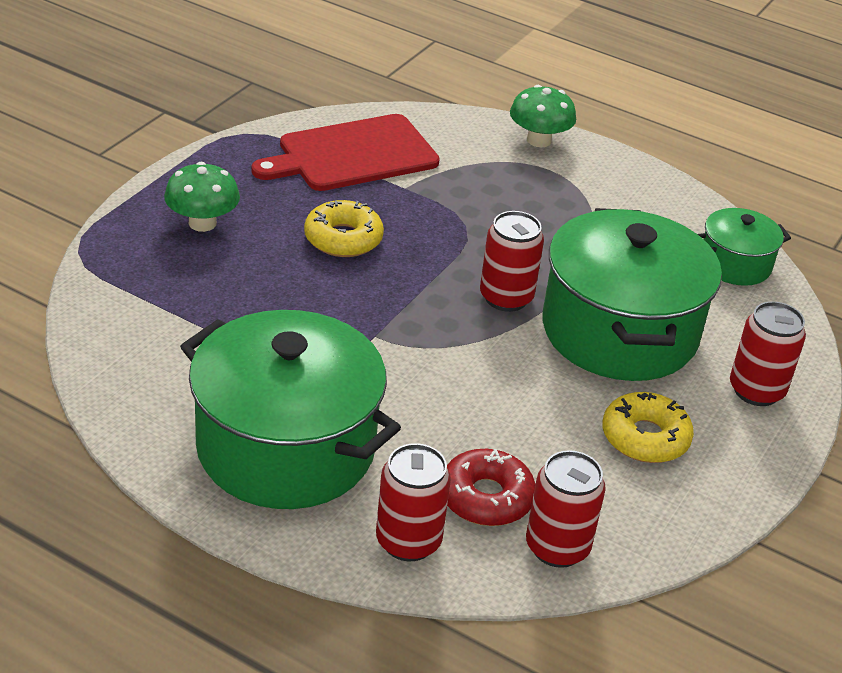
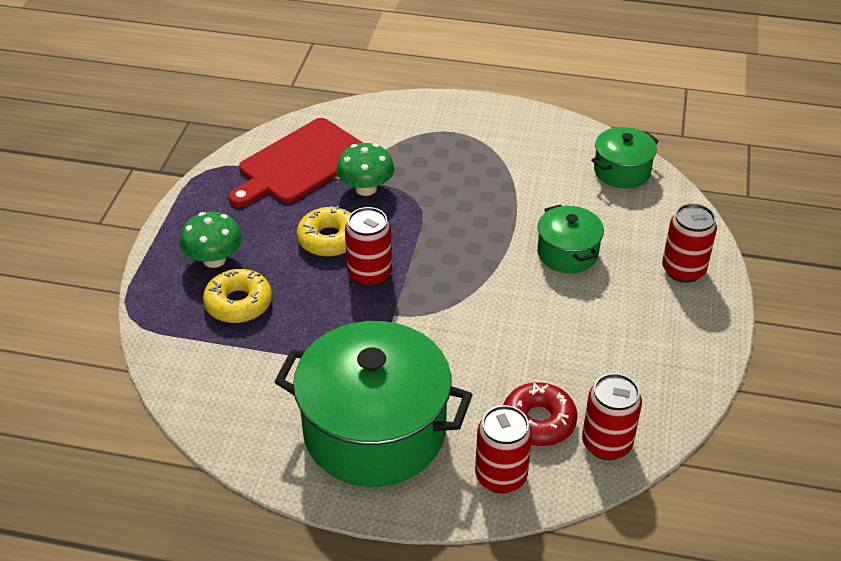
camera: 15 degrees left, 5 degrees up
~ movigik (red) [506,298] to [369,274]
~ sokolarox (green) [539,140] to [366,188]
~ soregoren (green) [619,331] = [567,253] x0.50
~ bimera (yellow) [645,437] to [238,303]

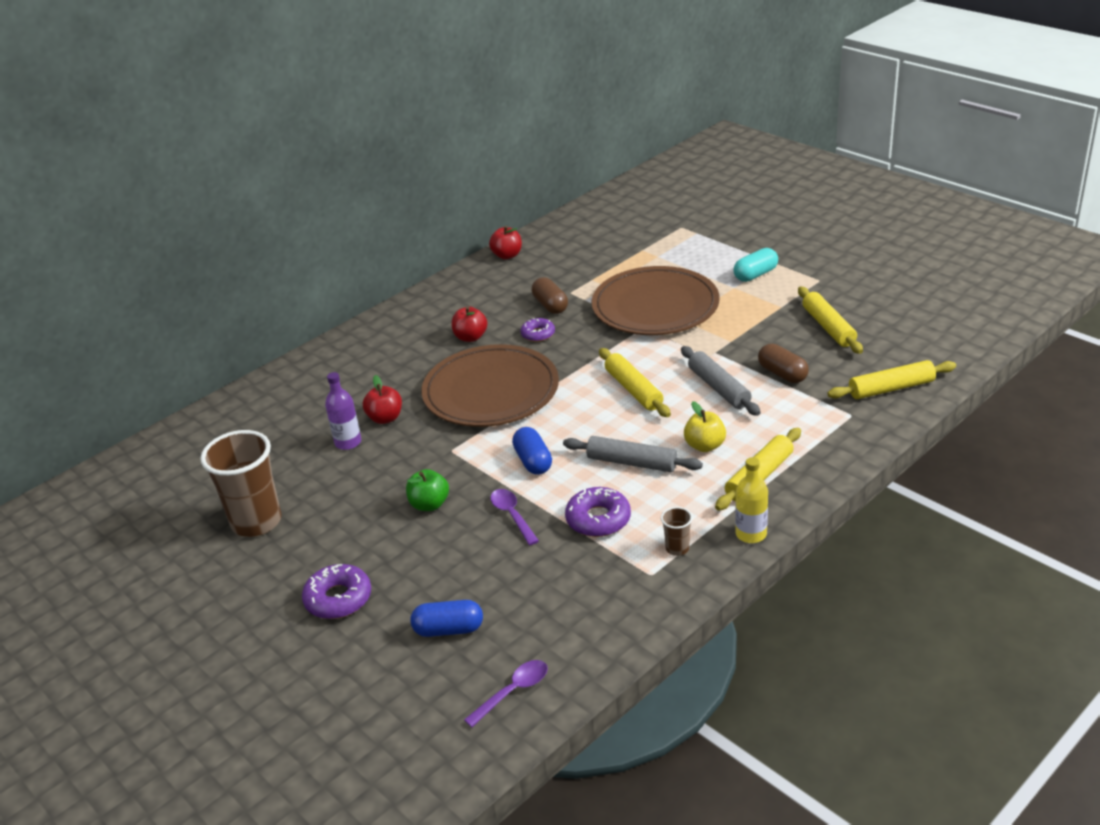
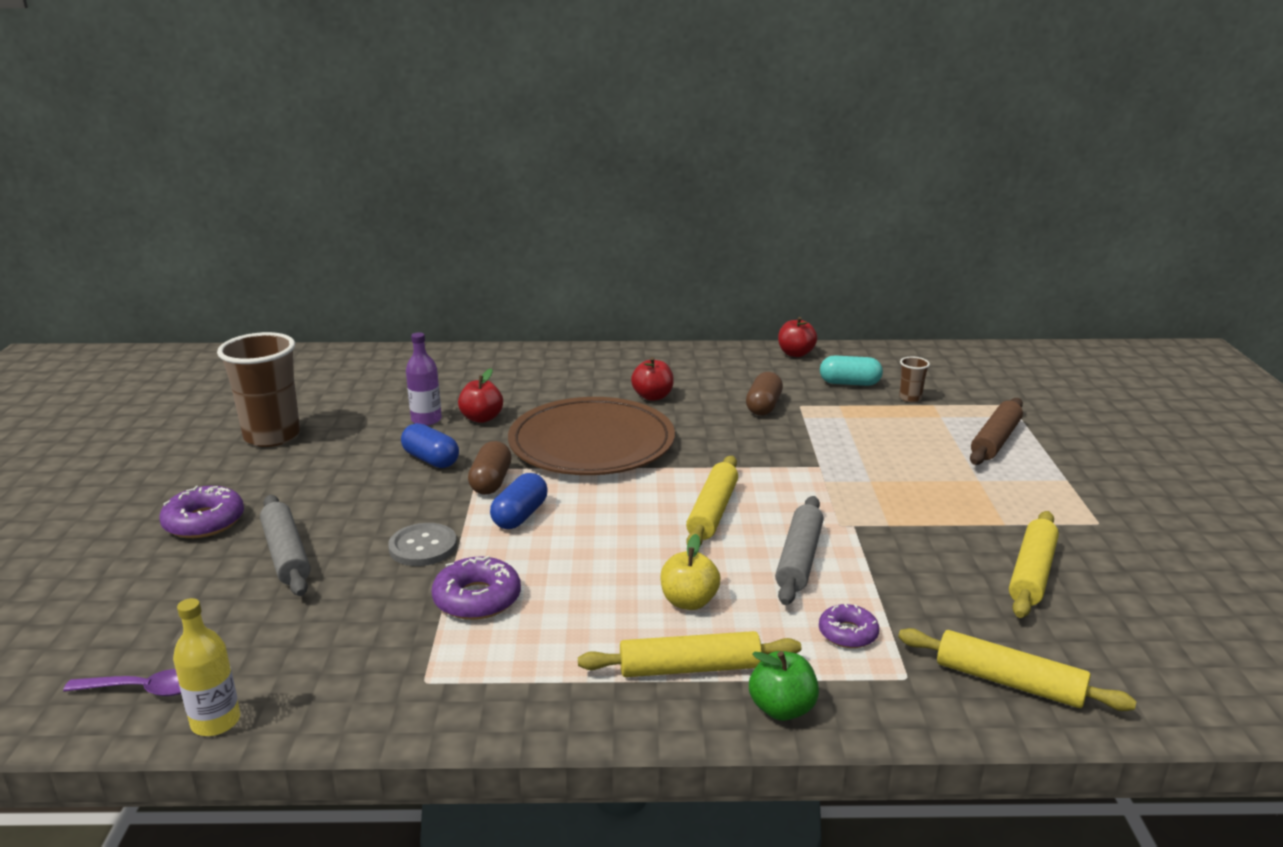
camera: 40 degrees right, 10 degrees down
~ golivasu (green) [429,504] to [782,709]
~ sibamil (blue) [448,629] to [431,460]
~ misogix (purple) [512,515] to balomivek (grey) [423,547]
~ bimera (purple) [538,334] to [848,633]
~ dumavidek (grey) [632,462] to [287,554]
- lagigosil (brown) [655,307]
~ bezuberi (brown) [677,548] to [910,398]
~ sibamil (turquoise) [755,275] to [849,383]
~ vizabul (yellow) [751,534] to [216,722]
~ sibamil (brown) [782,374] to [491,482]
+ dumavidek (brown) [995,440]

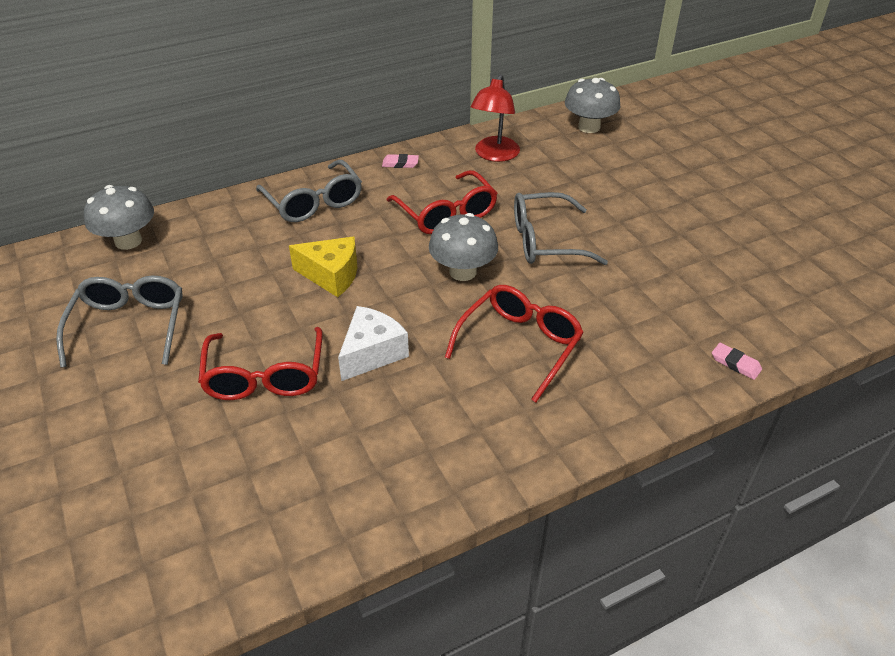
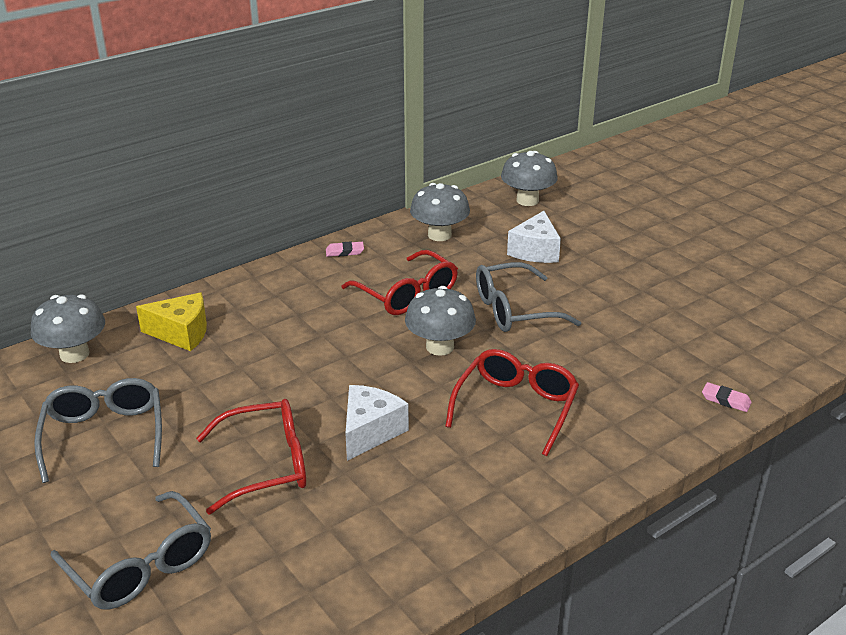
camera: 10 degrees left, 10 degrees down
~ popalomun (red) [265,376] = [266,465] 90 degrees counterclockwise
~ popalomun (grey) [313,202] to [140,565]
~ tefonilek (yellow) [331,275] to [181,333]
~ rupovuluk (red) [494,155] to sokolarox (grey) [439,235]
+ tefonilek (white) [535,251]

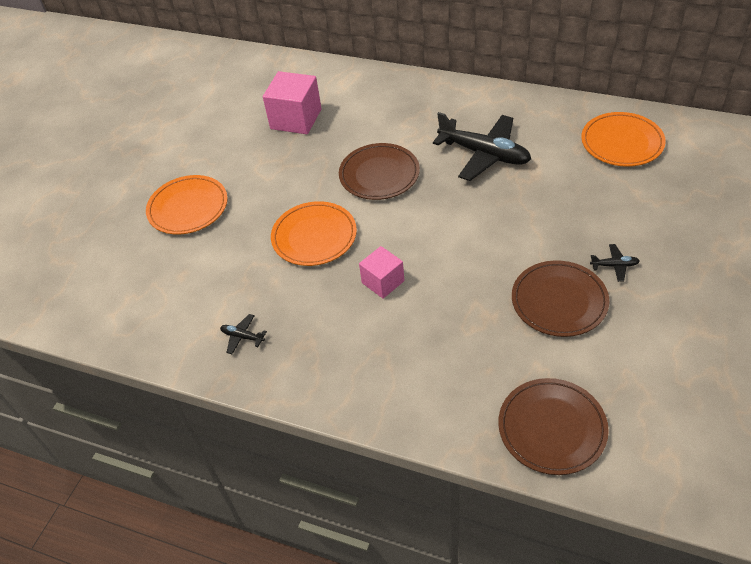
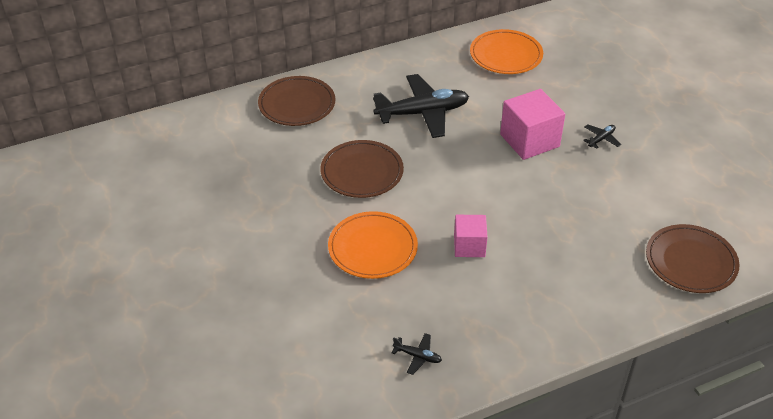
camera: 50 degrees left, 5 degrees down
- lagigosil (orange) [188,208]
~ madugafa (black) [242,337] = [417,356] 135 degrees counterclockwise
~ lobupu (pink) [296,119] to [529,140]
~ lagigosil (brown) [559,301] to [297,104]

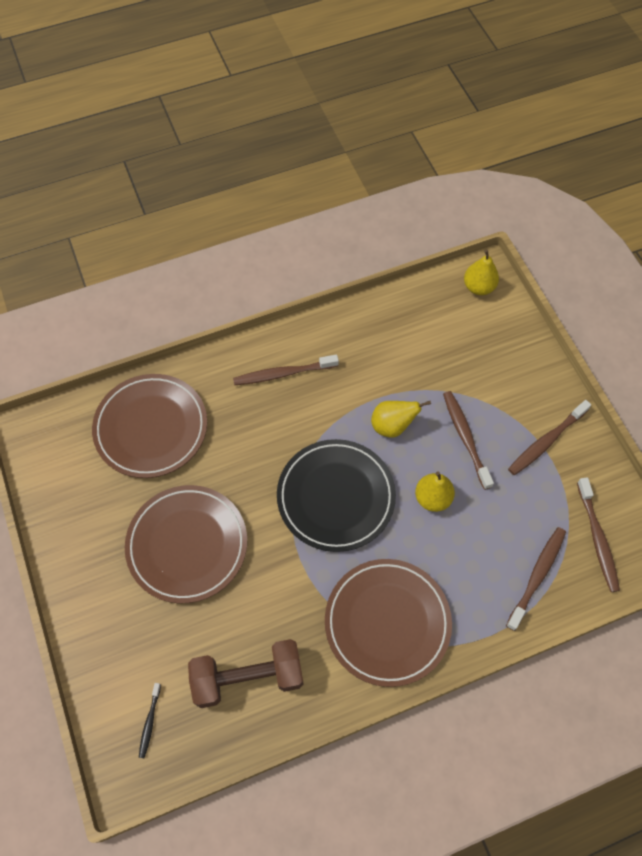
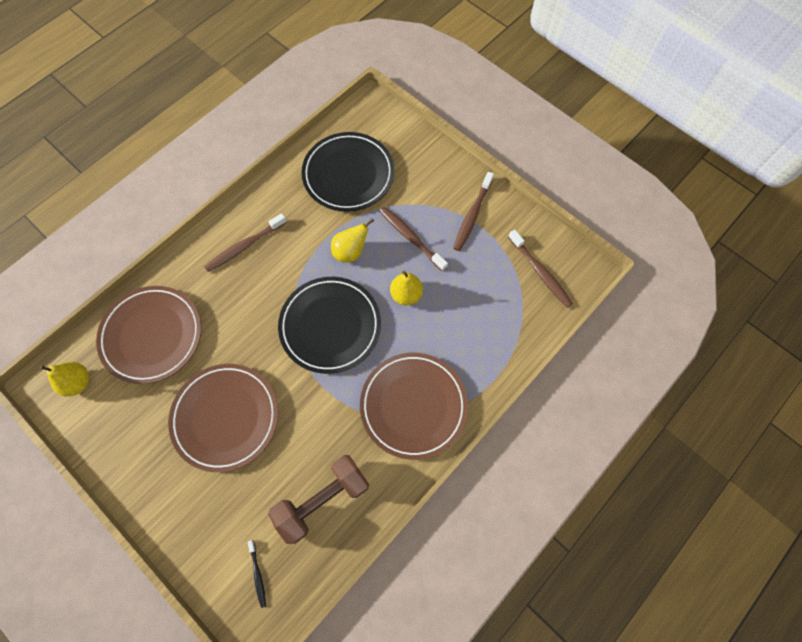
camera: 25 degrees left, 5 degrees up
~ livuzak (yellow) [478,287] to [78,382]
- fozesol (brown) [537,576]
+ lagigosil (black) [348,174]

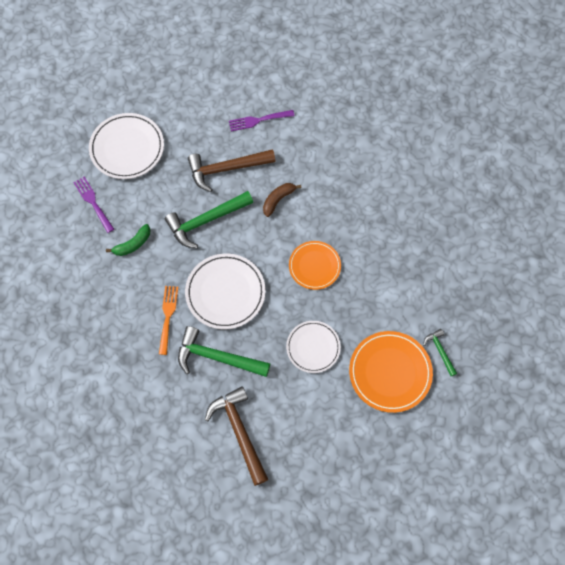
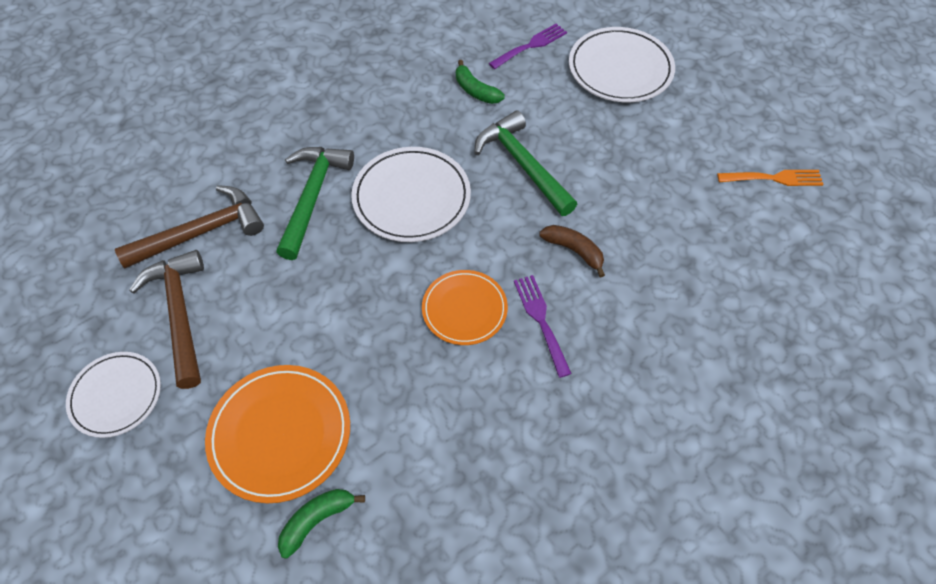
camera: 85 degrees right, 10 degrees down
~ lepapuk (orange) [167,316] to [774,178]
~ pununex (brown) [226,169] to [180,313]
~ lepapuk (purple) [258,120] to [541,320]
~ lagigosil (white) [313,347] to [116,395]
~ pununex (green) [440,351] to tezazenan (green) [317,520]

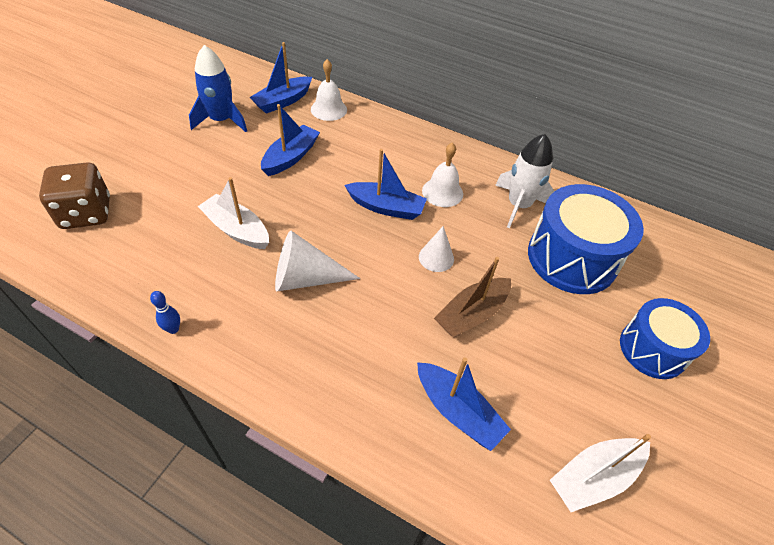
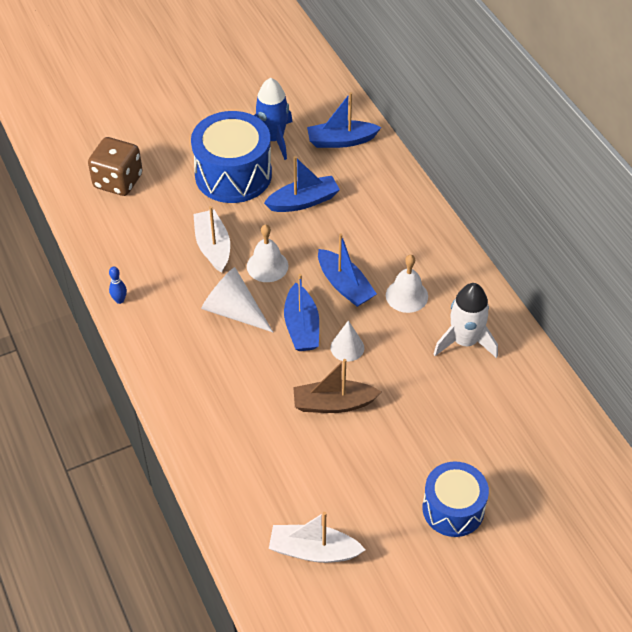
camera: 40 degrees right, 0 degrees up
~ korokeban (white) [329,109] to [267,266]
~ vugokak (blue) [457,411] to [301,327]
~ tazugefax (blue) [572,258] to [233,175]

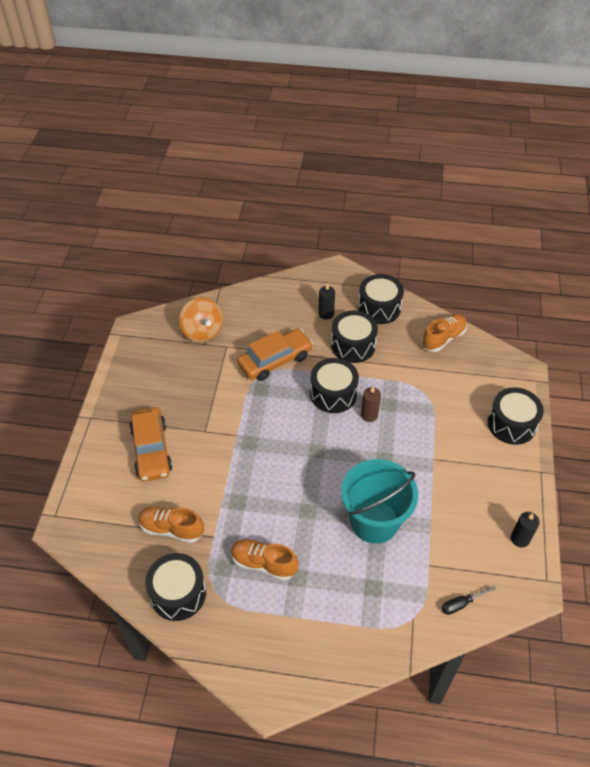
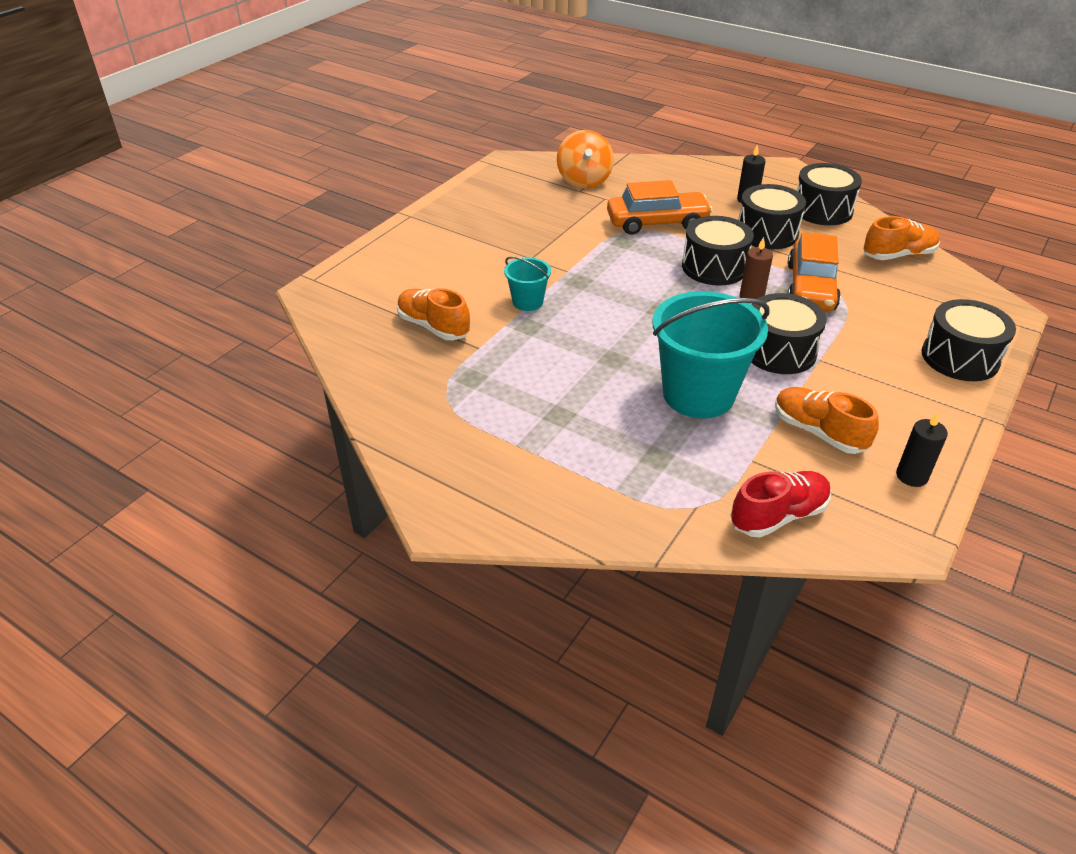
camera: 25 degrees right, 10 degrees down
~ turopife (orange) [151,450] to [810,287]
~ tazugefax (black) [178,593] to [779,351]
~ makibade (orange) [263,563] to [818,432]
~ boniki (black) [461,604] to makibade (red) [778,515]
+ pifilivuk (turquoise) [527,302]

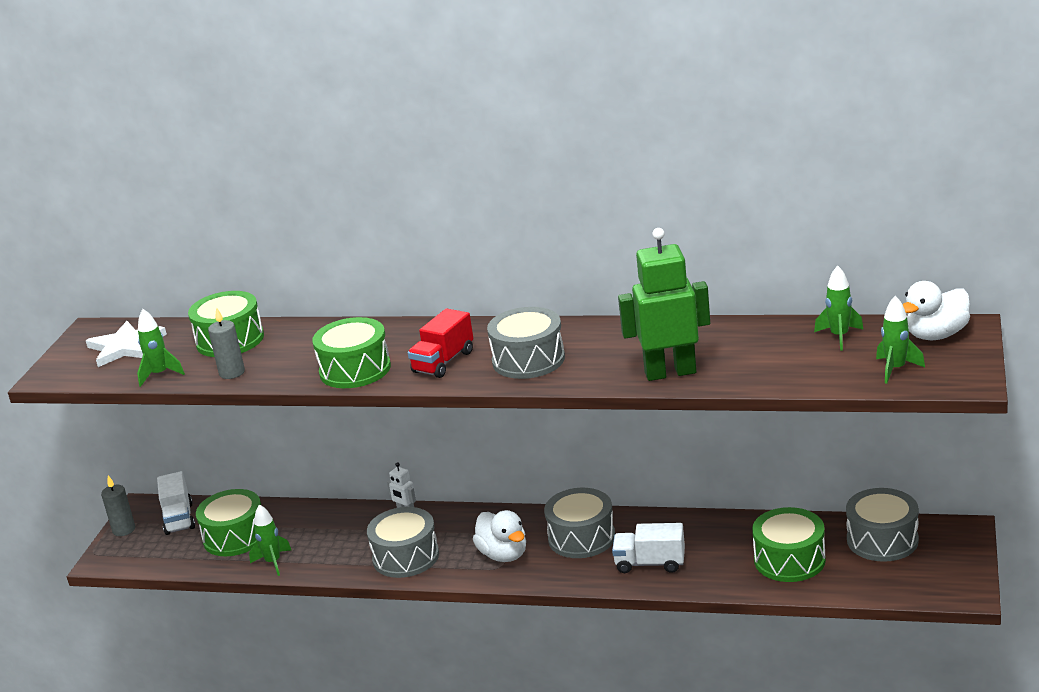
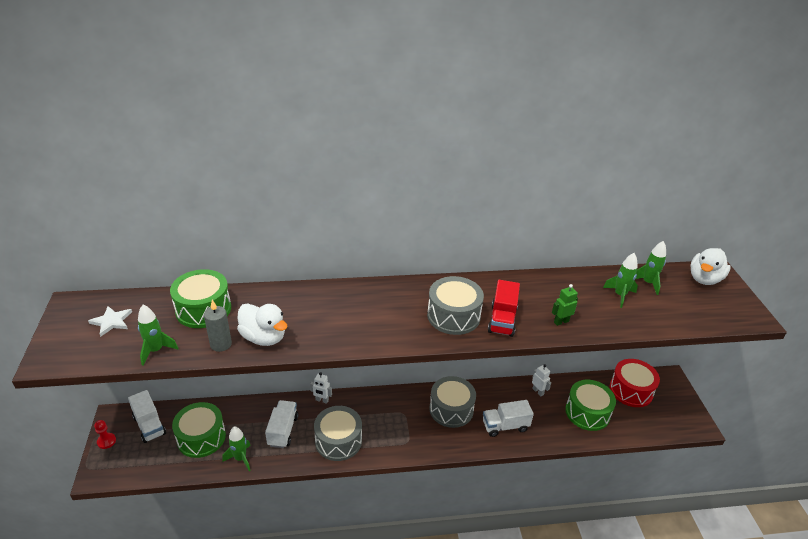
camera: 25 degrees left, 10 degrees up
~ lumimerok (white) [126,347] = [111,321] x0.63
~ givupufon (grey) [124,530] to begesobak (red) [106,441]
- tazugefax (green) [355,369]
~ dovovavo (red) [443,362] to [502,320]
~ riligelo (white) [503,555] to [264,337]
~ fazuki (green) [670,372] = [561,321] x0.44
~ tazugefax (grey) [882,540] to tazugefax (red) [631,390]
~ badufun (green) [895,369] to [619,295]
+ dovovavo (white) [283,430]
+ fazuki (white) [538,391]

